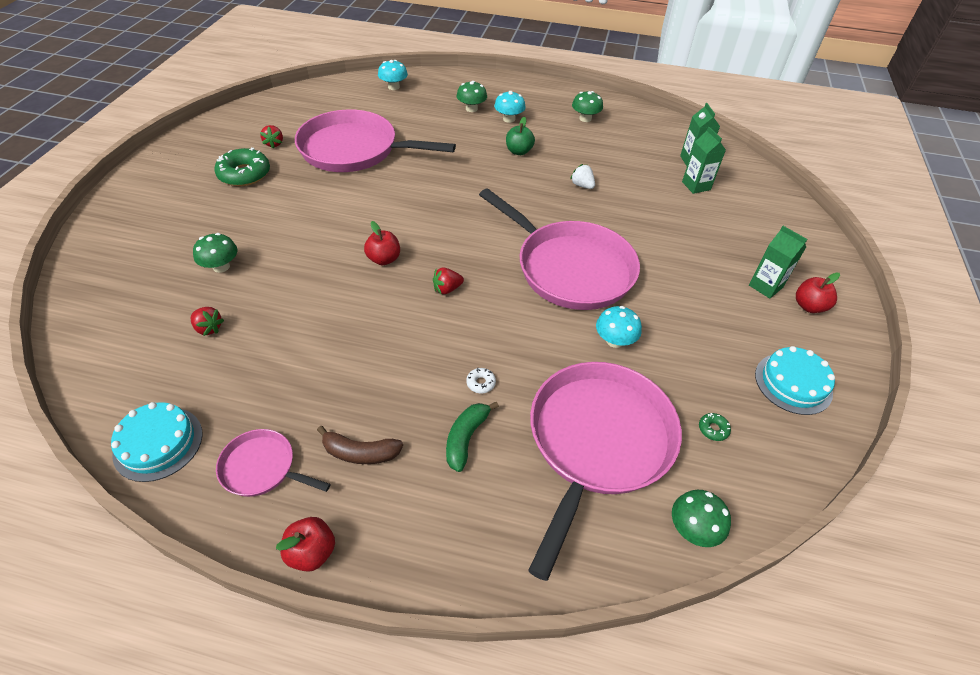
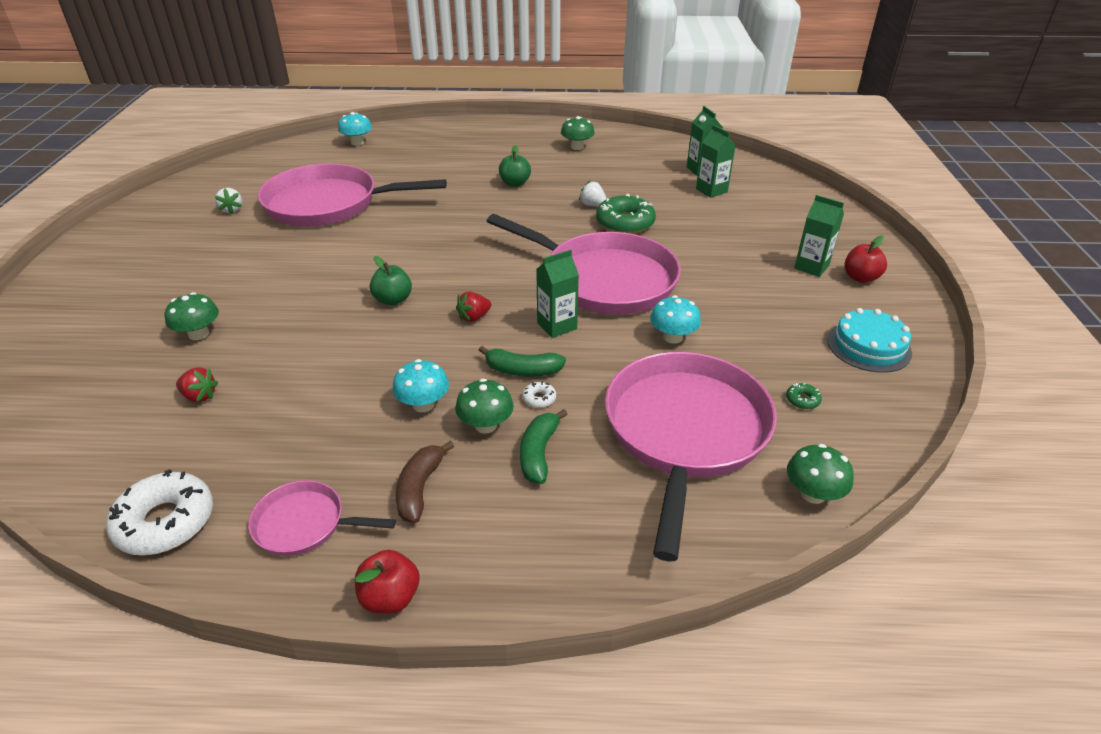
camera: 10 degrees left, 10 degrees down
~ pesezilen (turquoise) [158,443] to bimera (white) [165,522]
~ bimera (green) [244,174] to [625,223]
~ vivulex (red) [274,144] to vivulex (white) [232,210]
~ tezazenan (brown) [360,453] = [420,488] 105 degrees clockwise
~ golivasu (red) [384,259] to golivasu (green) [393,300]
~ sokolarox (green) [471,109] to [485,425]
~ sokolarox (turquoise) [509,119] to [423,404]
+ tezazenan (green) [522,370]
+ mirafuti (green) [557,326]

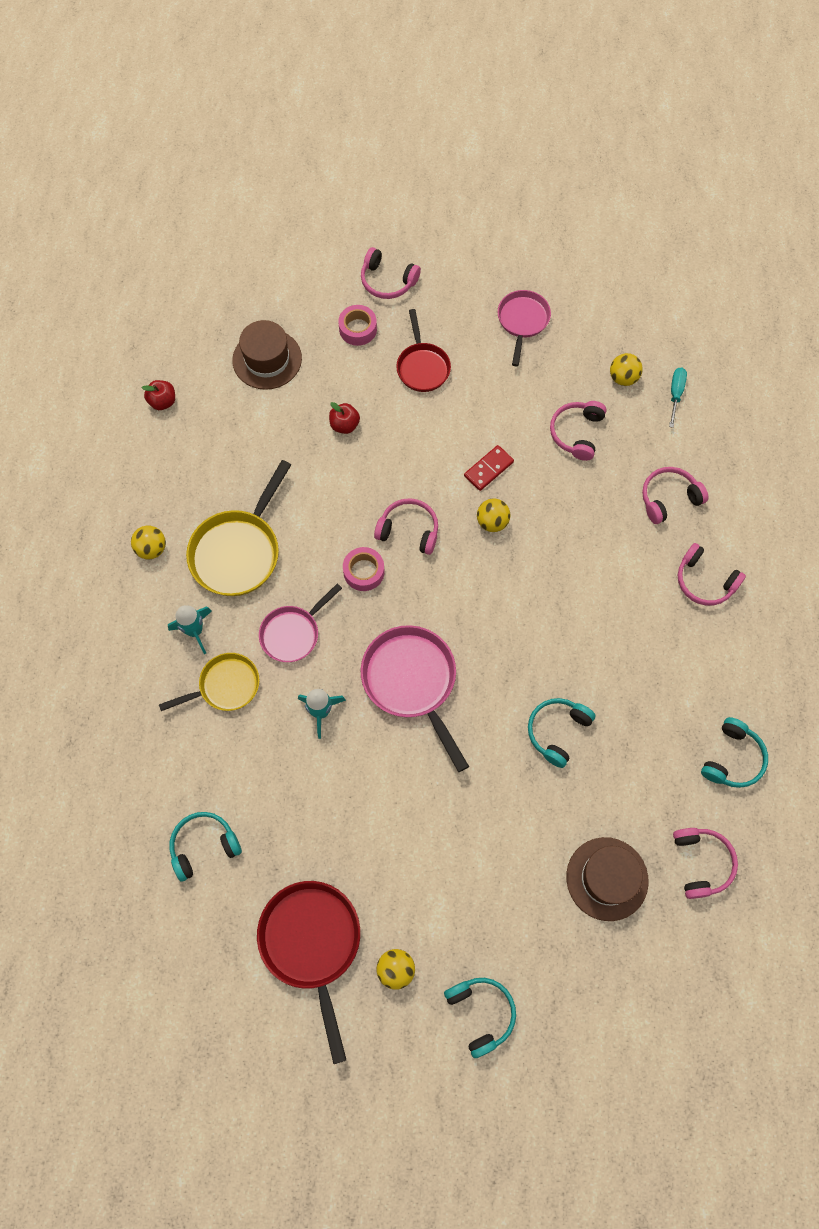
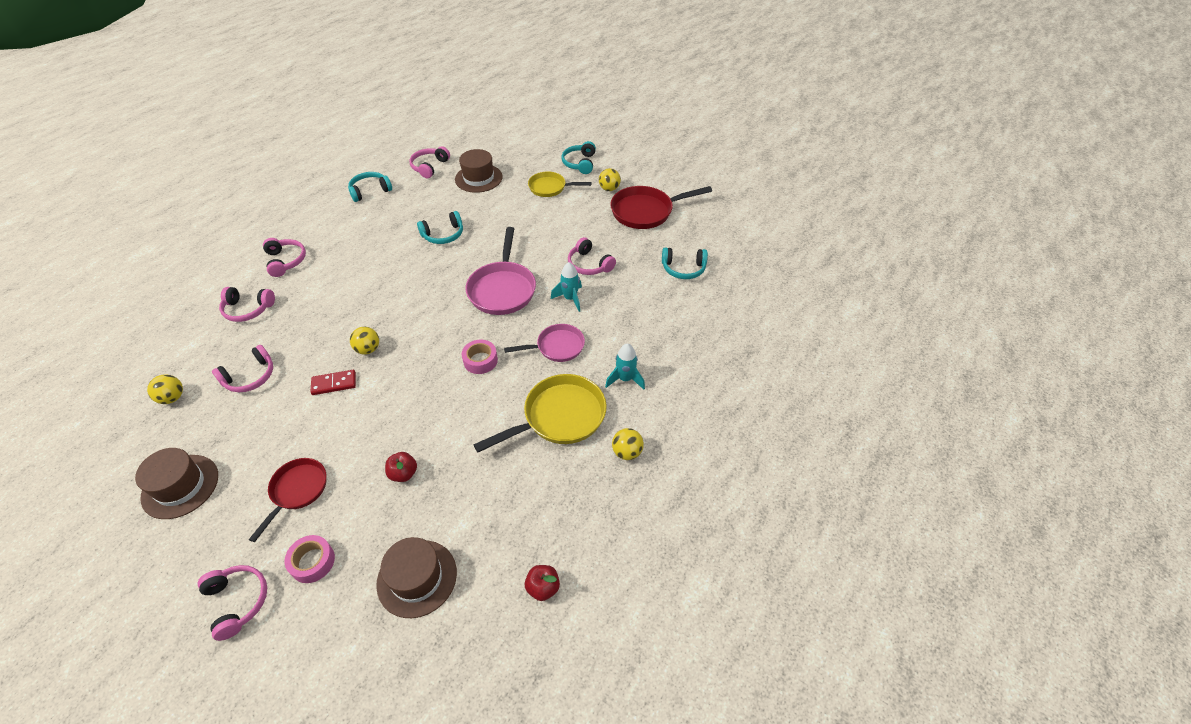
camera: 150 degrees left, 20 degrees down
~ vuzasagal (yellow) [225,686] to [550,188]
~ vuzasagal (red) [312,943] = [645,211] 60 degrees clockwise
~ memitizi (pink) [409,530] to [589,264]
~ vuzasagal (pink) [522,321] to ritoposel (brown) [180,486]
- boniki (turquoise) [675,394]

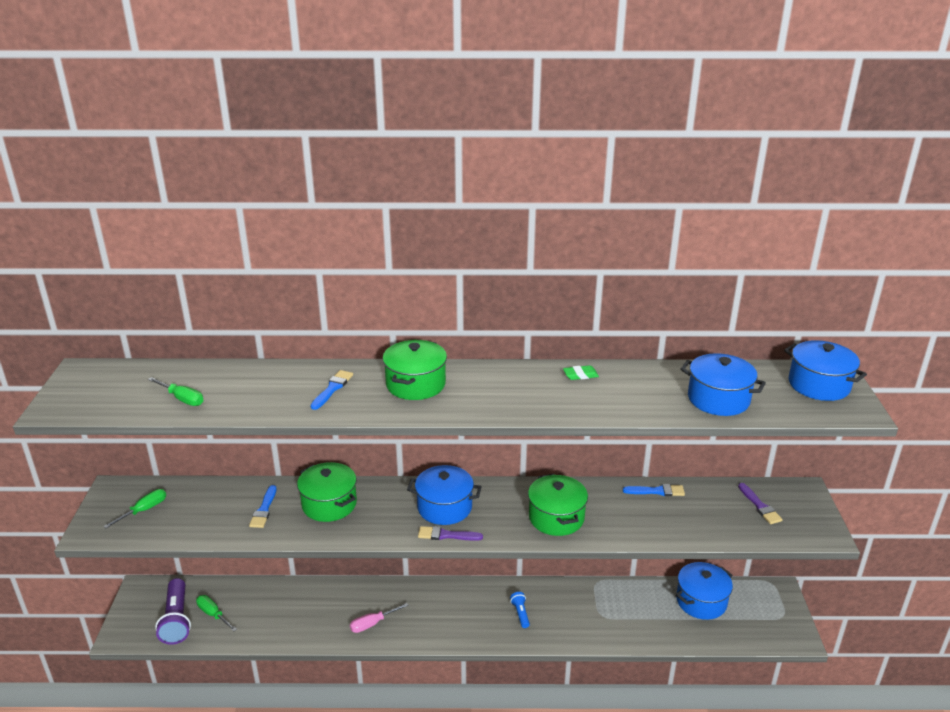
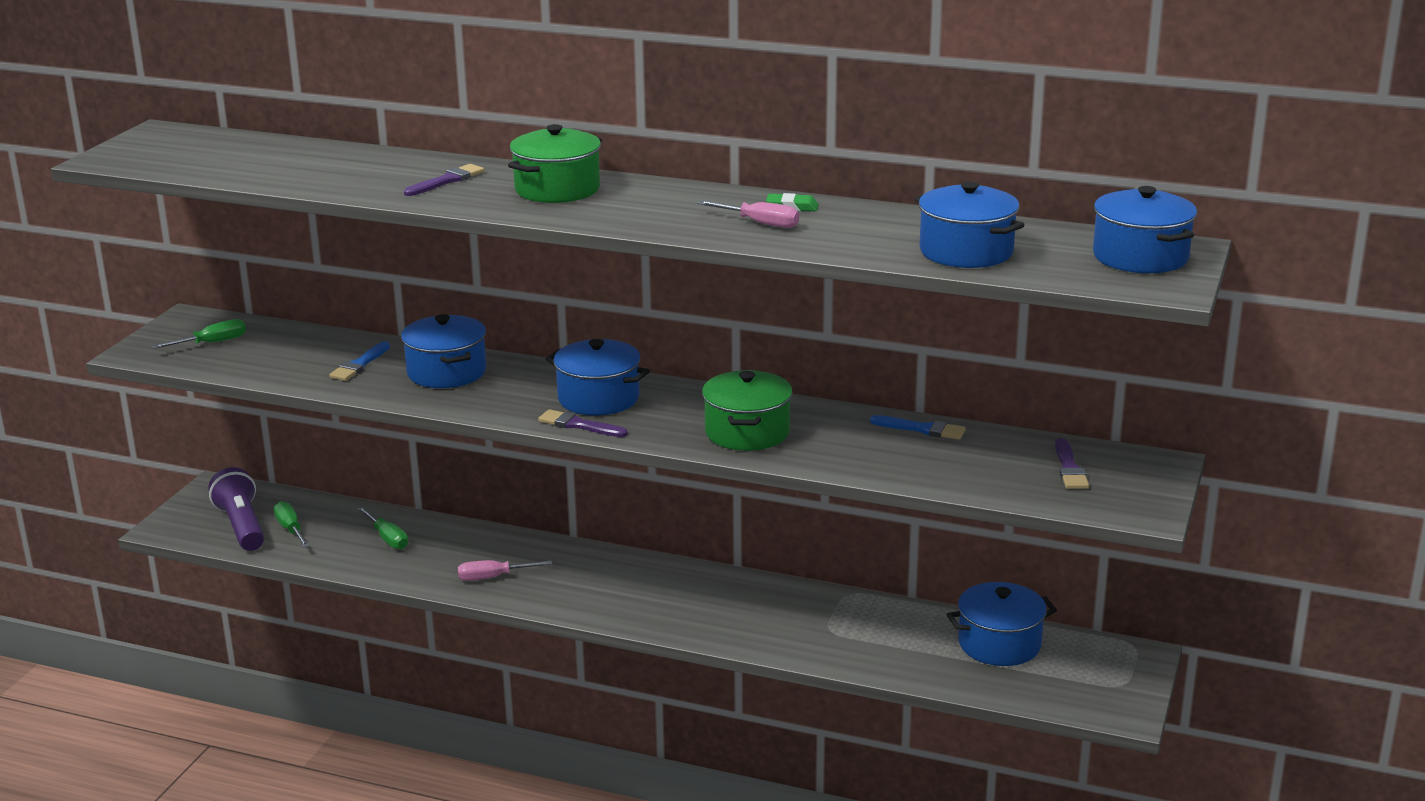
camera: 20 degrees right, 5 degrees down
~ boniki (green) [182,399] to [387,538]
~ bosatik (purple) [177,620] = [242,526] 150 degrees clockwise
~ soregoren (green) [329,504] to soregoren (blue) [447,372]
~ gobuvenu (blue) [332,389] to gobuvenu (purple) [446,181]
- bosatik (blue) [520,613]
+ boniki (pink) [760,223]

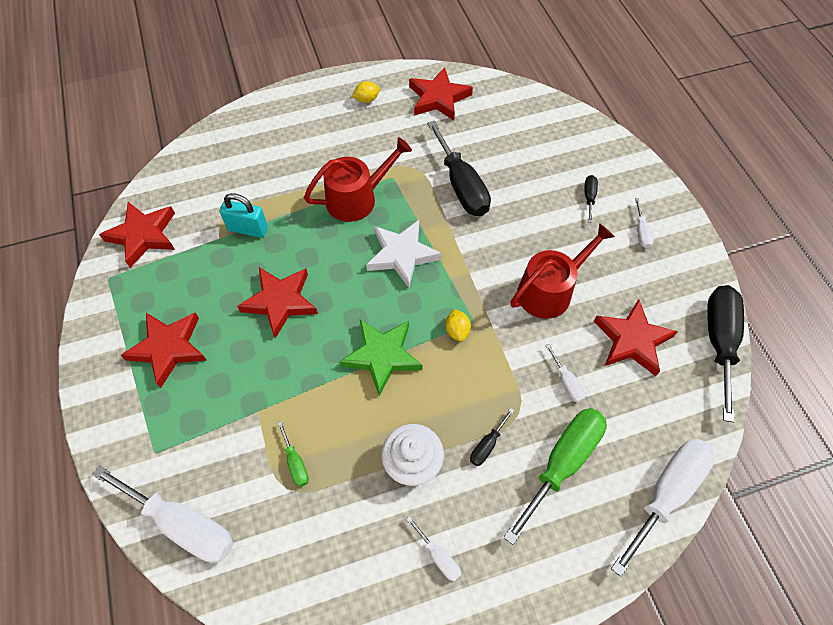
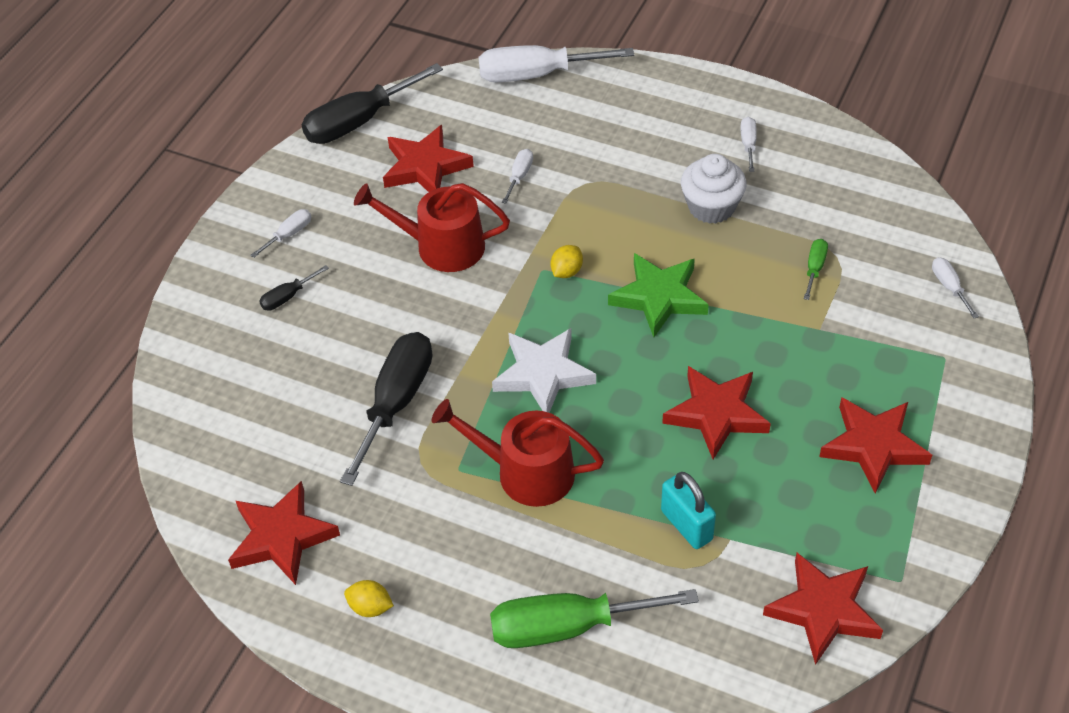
camera: 135 degrees left, 10 degrees down
~ boniki (white) [183,524] = [949,287] x0.45
- boniki (black) [487,445]
~ boniki (green) [562,463] to [568,627]

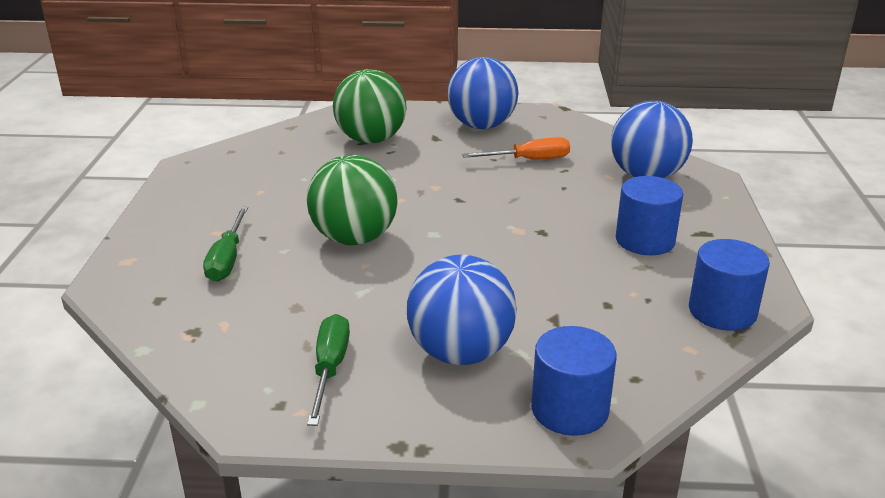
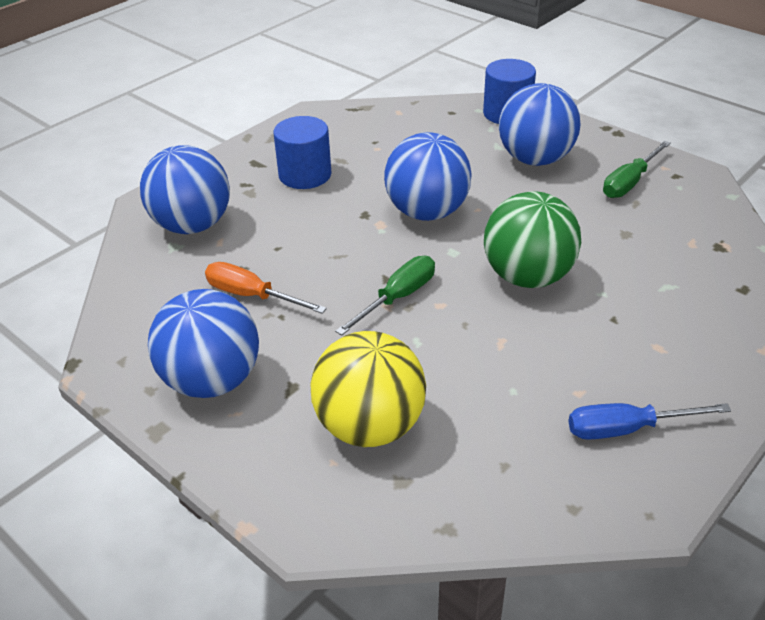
camera: 140 degrees left, 10 degrees up
~ boniki (green) [227,259] to [397,298]
~ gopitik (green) [371,140] to gopitik (yellow) [370,426]
- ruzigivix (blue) [722,311]
+ gopitik (blue) [427,212]
+ boniki (blue) [627,429]

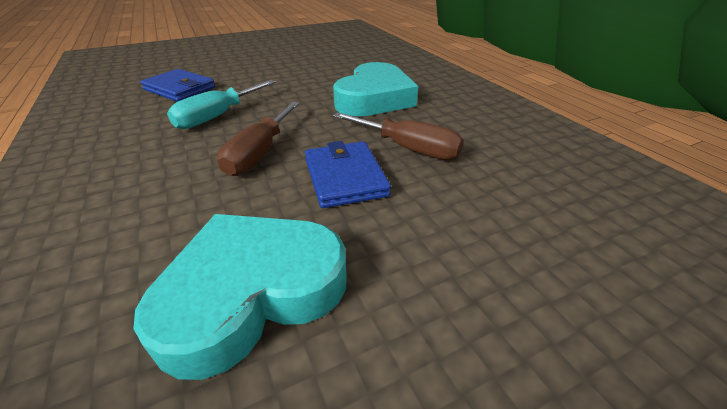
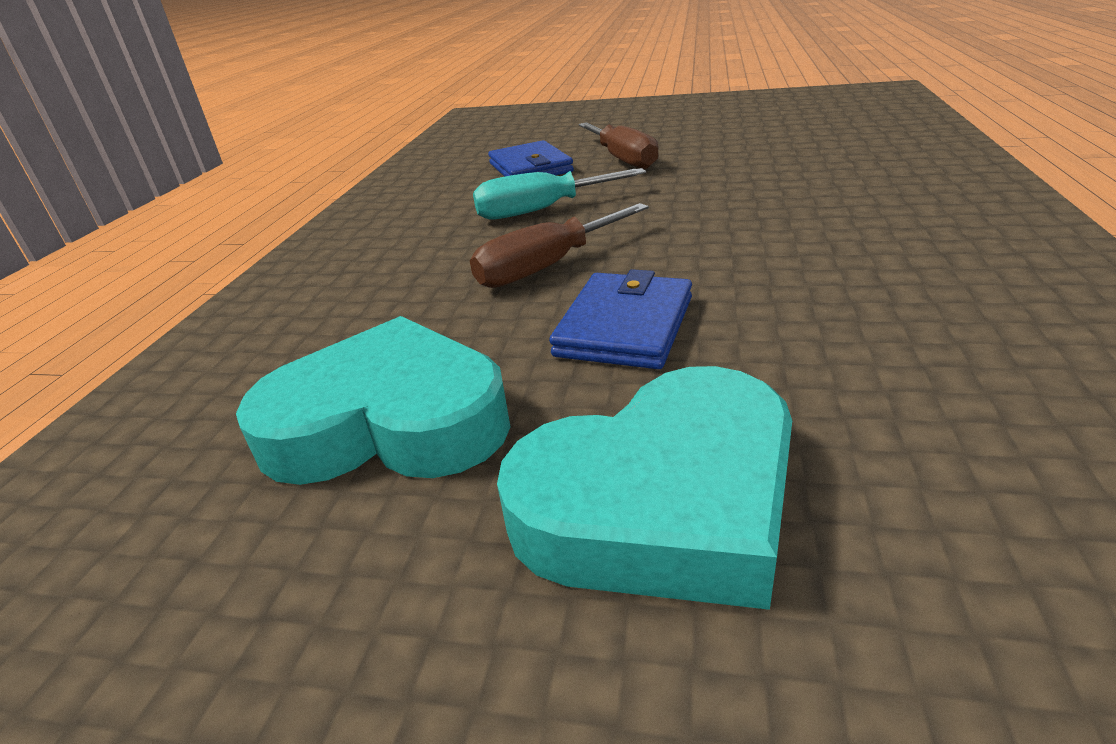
camera: 40 degrees right, 5 degrees down
~ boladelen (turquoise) [374,98] to [662,502]
~ boniki (brown) [408,148] to [622,159]

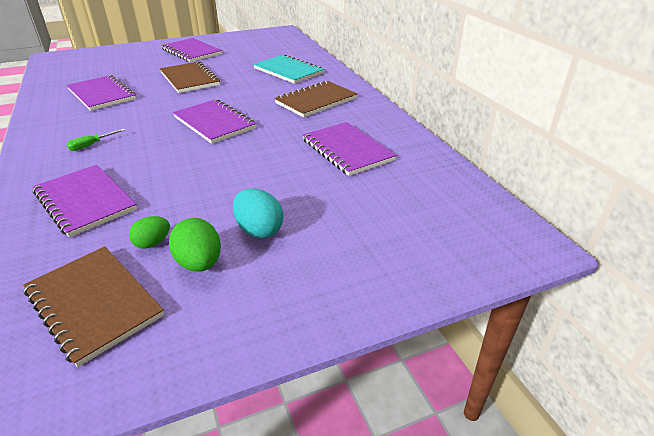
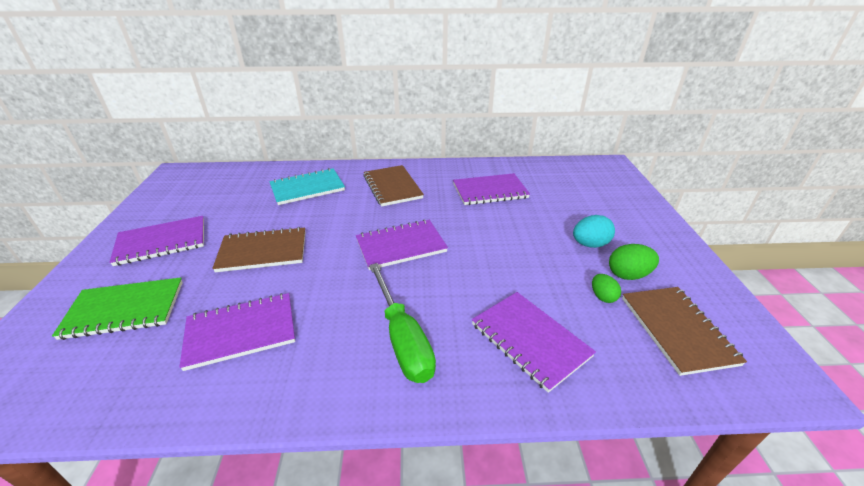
camera: 70 degrees left, 0 degrees up
~ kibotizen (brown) [93,304] = [677,330] 75 degrees counterclockwise
~ kibotizen (purple) [85,201] = [529,340] 75 degrees clockwise
~ boniki (green) [91,145] = [403,339] x2.35
+ kibotizen (green) [124,310]

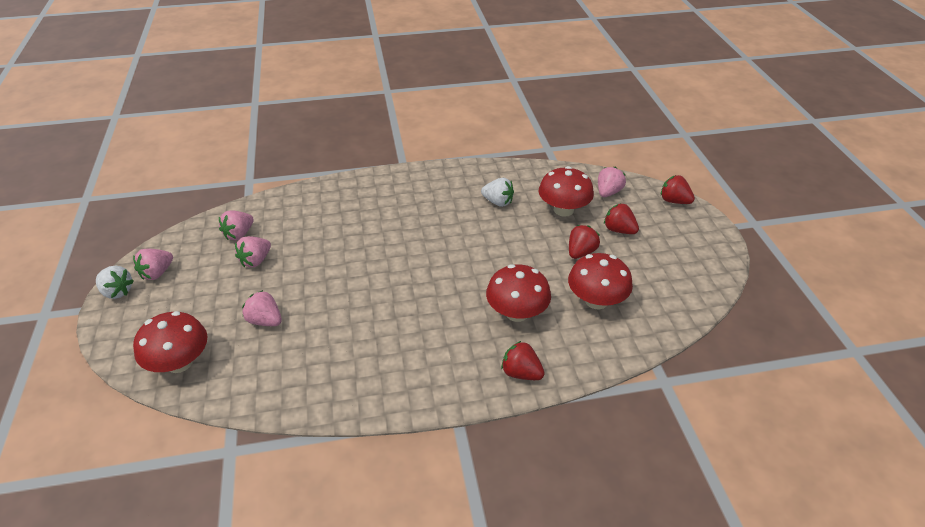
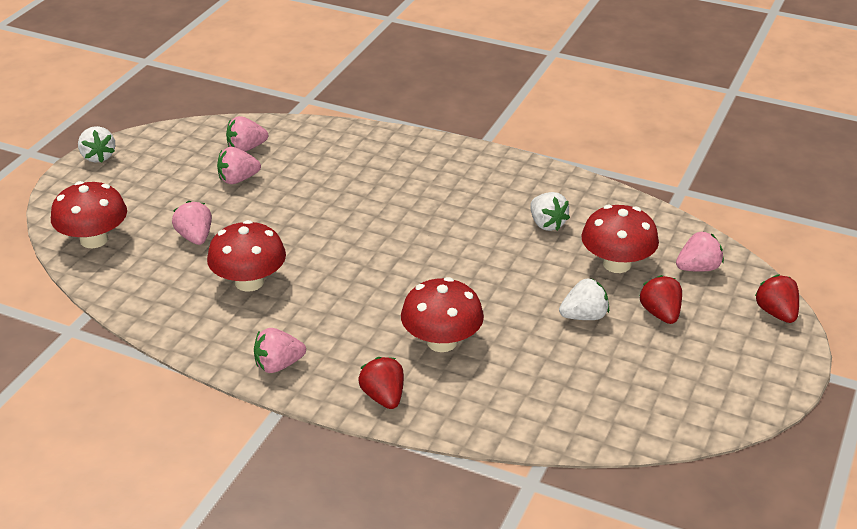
camera: 35 degrees right, 5 degrees down
~ vivulex (pink) [157,273] to [278,365]
~ sokolarox (red) [596,300] to [249,282]
~ vivulex (red) [581,252] to vivulex (white) [584,316]

